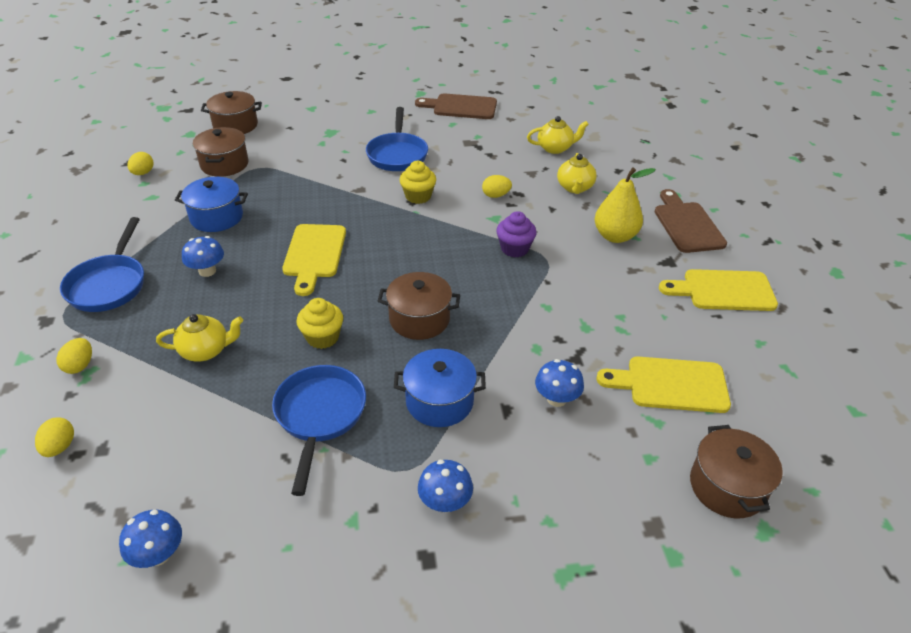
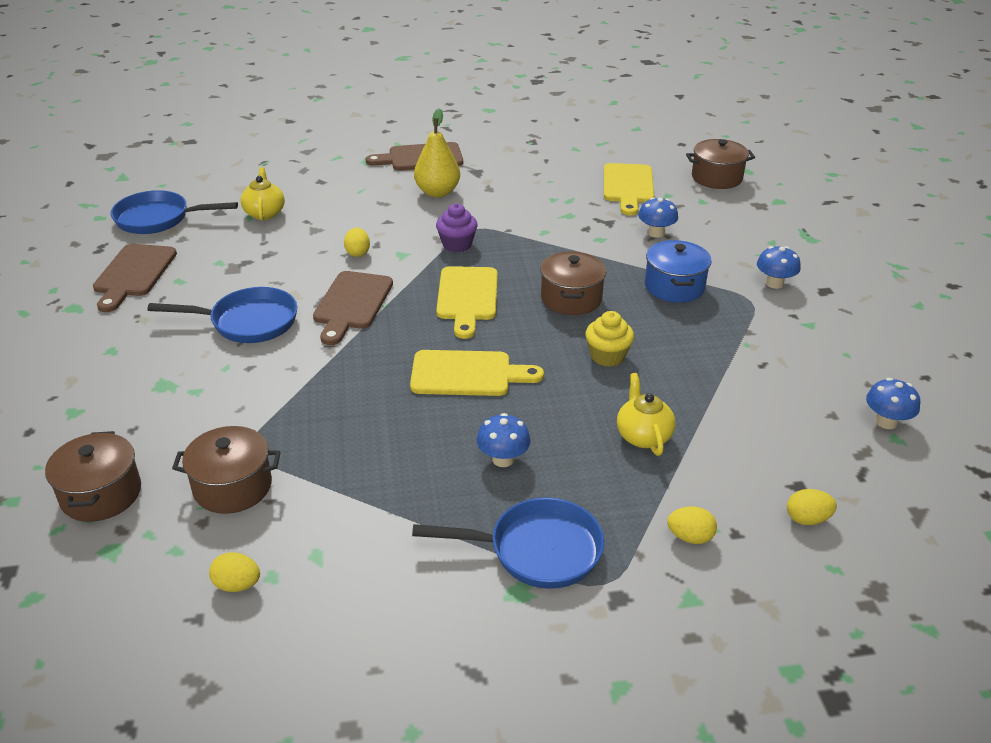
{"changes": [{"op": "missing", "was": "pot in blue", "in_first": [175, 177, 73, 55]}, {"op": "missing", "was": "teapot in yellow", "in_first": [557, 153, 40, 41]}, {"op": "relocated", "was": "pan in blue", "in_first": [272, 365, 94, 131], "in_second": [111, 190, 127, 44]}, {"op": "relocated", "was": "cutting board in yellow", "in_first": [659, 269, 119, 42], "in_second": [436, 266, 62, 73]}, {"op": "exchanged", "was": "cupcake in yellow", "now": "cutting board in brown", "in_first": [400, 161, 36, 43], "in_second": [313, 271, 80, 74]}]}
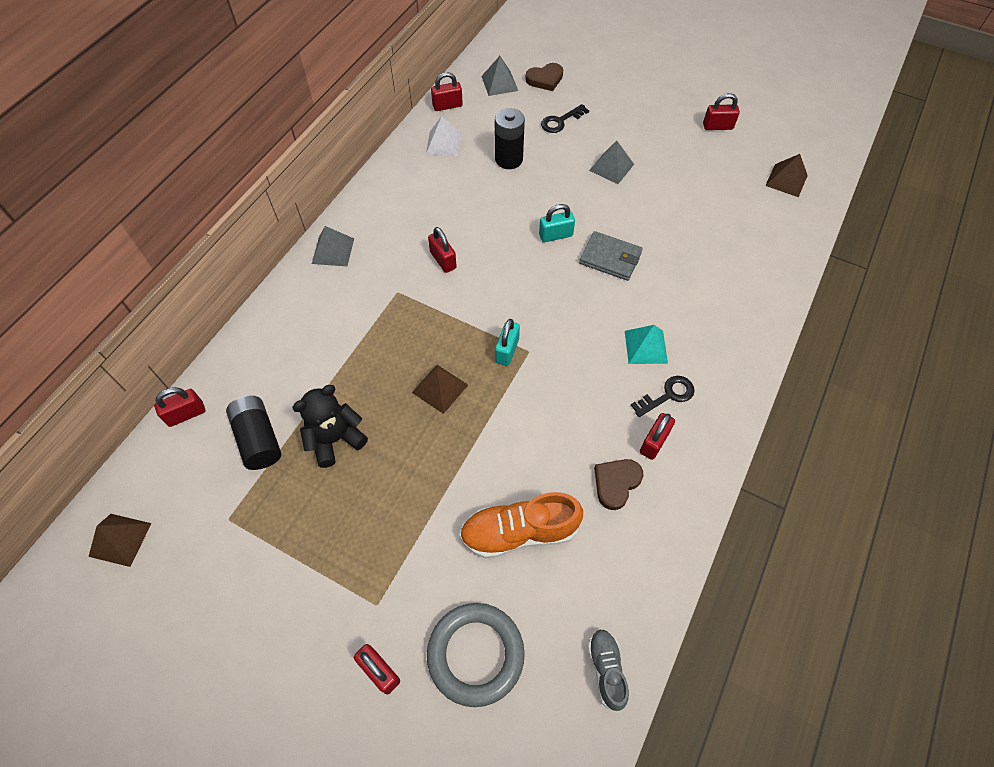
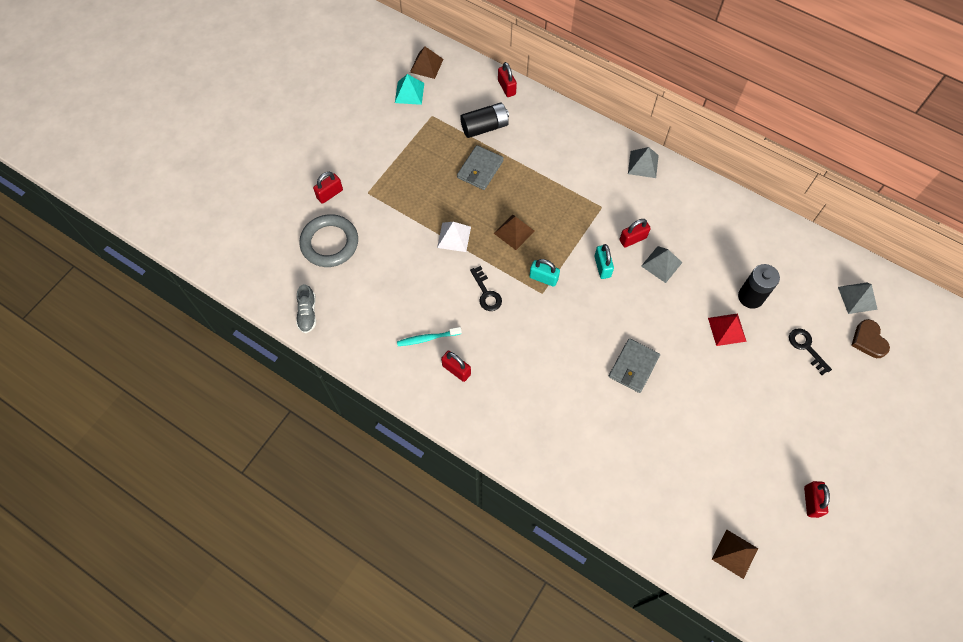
{"changes": [{"op": "missing", "was": "padlock in red", "in_first": [431, 72, 32, 39]}, {"op": "missing", "was": "shoe in orange", "in_first": [459, 492, 124, 67]}, {"op": "appeared", "now": "pyramid in red", "in_second": [708, 314, 39, 32]}, {"op": "relocated", "was": "pyramid in white", "in_first": [426, 116, 36, 40], "in_second": [437, 222, 34, 30]}, {"op": "relocated", "was": "padlock in turquoise", "in_first": [539, 204, 36, 38], "in_second": [594, 244, 20, 35]}, {"op": "relocated", "was": "pyramid in grey", "in_first": [589, 141, 45, 43], "in_second": [641, 246, 42, 37]}, {"op": "relocated", "was": "pyramid in turquoise", "in_first": [625, 325, 43, 39], "in_second": [395, 74, 29, 31]}, {"op": "relocated", "was": "key in black", "in_first": [631, 376, 64, 41], "in_second": [470, 266, 32, 45]}, {"op": "exchanged", "was": "teddy bear in black", "now": "wallet in grey", "in_first": [292, 385, 76, 83], "in_second": [457, 145, 47, 45]}, {"op": "exchanged", "was": "heart in brown", "now": "toothbrush in turquoise", "in_first": [594, 459, 49, 51], "in_second": [397, 327, 65, 19]}, {"op": "spun", "was": "shoe in grey", "in_first": [588, 629, 41, 82], "in_second": [296, 284, 20, 49], "clockwise": 90}]}
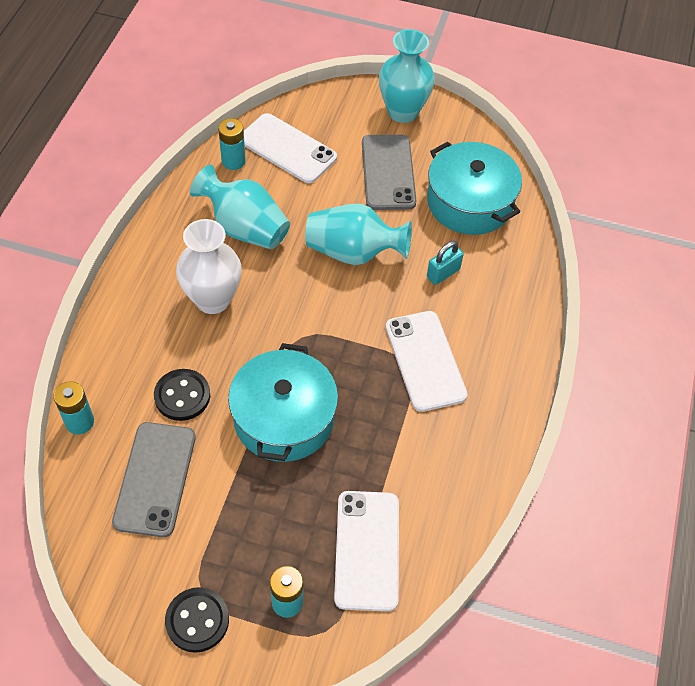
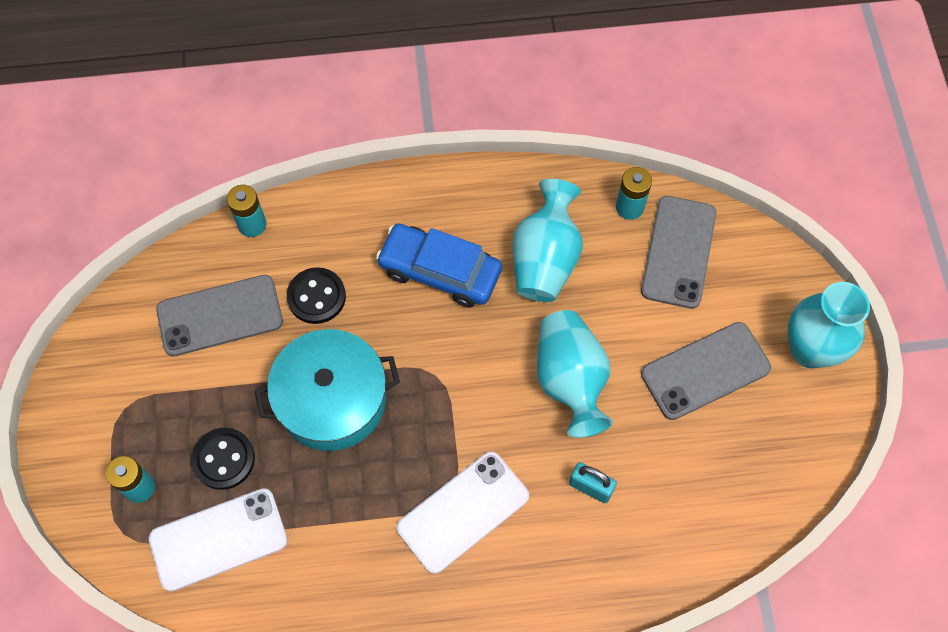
{"changes": [{"op": "missing", "was": "pot in turquoise", "in_first": [427, 142, 95, 93]}, {"op": "relocated", "was": "button in black", "in_first": [165, 587, 64, 66], "in_second": [191, 428, 64, 62]}, {"op": "exchanged", "was": "vase in white", "now": "car in blue", "in_first": [176, 219, 65, 95], "in_second": [376, 224, 126, 84]}, {"op": "colour", "was": "phone in white", "now": "phone in grey", "in_first": [244, 113, 93, 70], "in_second": [641, 196, 75, 113]}]}
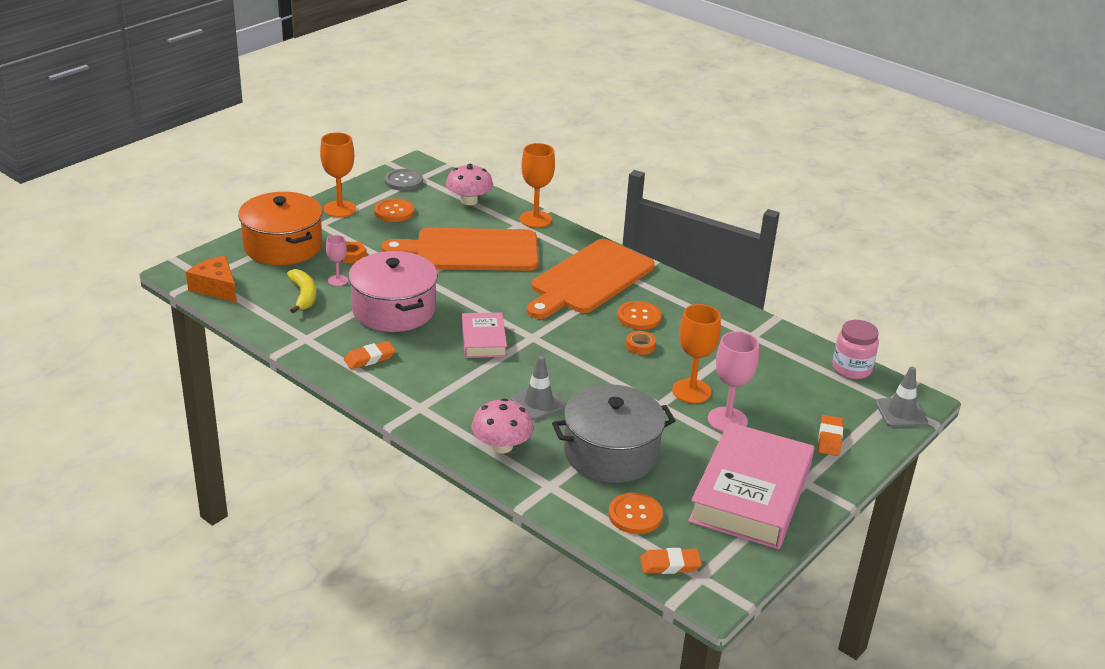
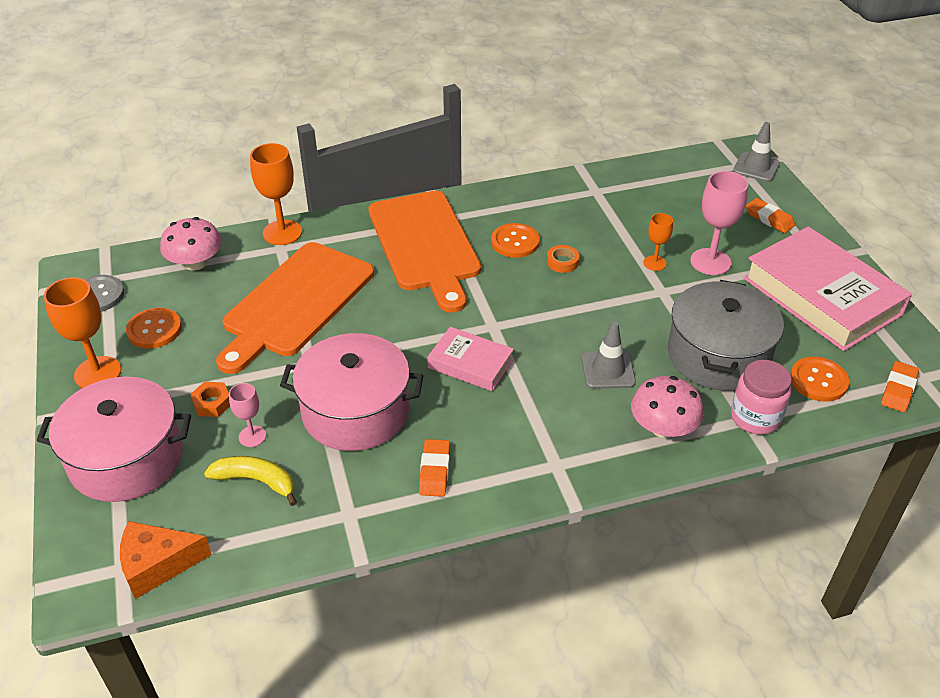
{"changes": [{"op": "relocated", "was": "jar in pink", "in_first": [832, 320, 47, 59], "in_second": [731, 360, 61, 74]}, {"op": "colour", "was": "pot in orange", "now": "pot in pink", "in_first": [238, 192, 85, 73], "in_second": [37, 377, 154, 125]}, {"op": "size", "was": "goblet in orange", "in_first": [672, 304, 49, 99], "in_second": [643, 213, 30, 58], "ratio": 0.57}]}
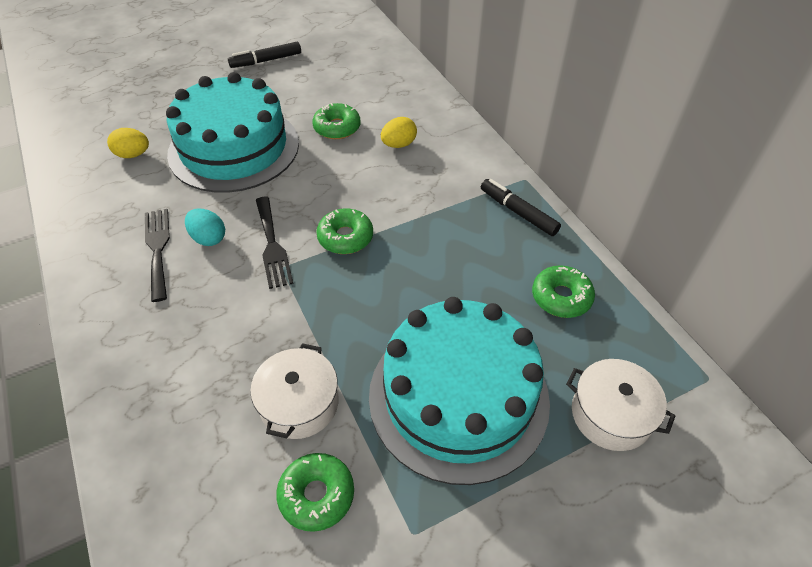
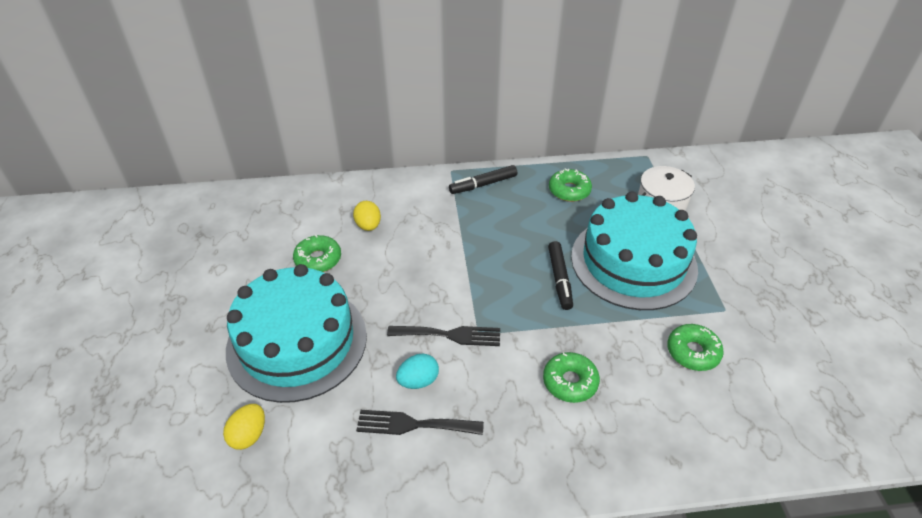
{"changes": [{"op": "missing", "was": "pot in white", "in_first": [250, 343, 88, 96]}, {"op": "relocated", "was": "marker in black", "in_first": [228, 42, 73, 26], "in_second": [548, 241, 25, 69]}, {"op": "relocated", "was": "donut in green", "in_first": [316, 208, 57, 46], "in_second": [543, 352, 57, 51]}]}
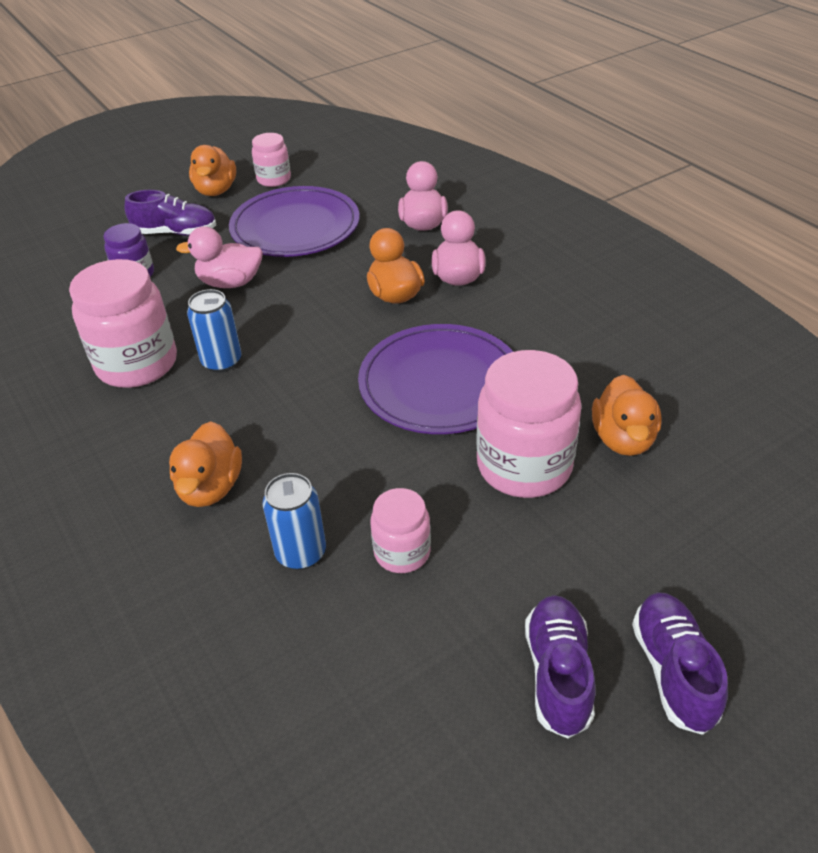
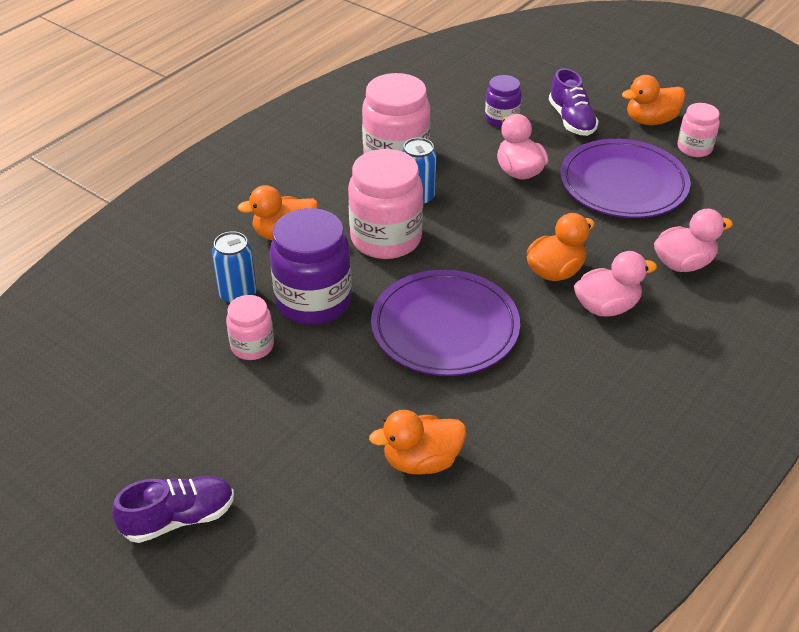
{"changes": [{"op": "missing", "was": "shoe in purple", "in_first": [525, 595, 70, 143]}, {"op": "appeared", "now": "jar in purple", "in_second": [270, 208, 82, 117]}, {"op": "relocated", "was": "jar in pink", "in_first": [476, 350, 106, 148], "in_second": [348, 149, 75, 110]}]}
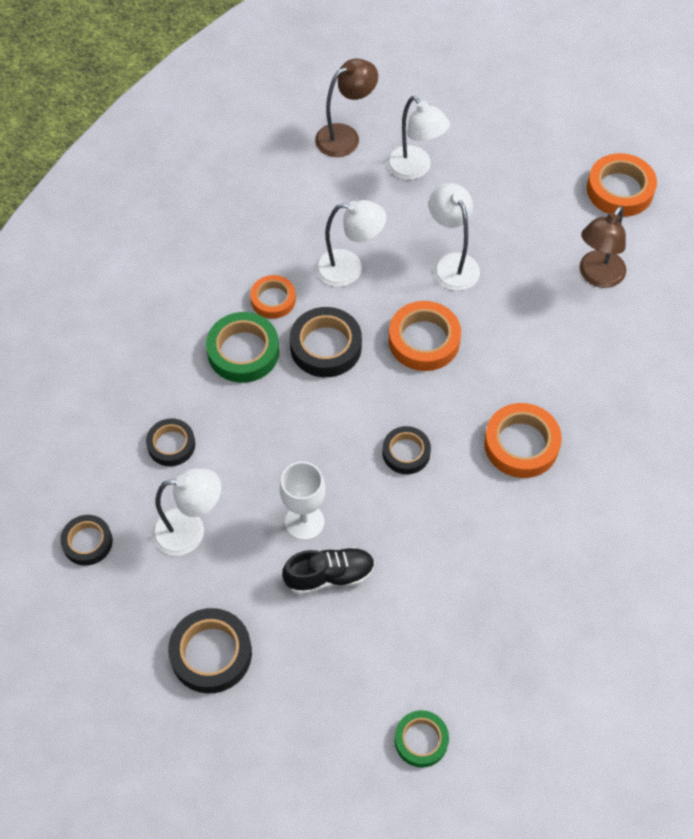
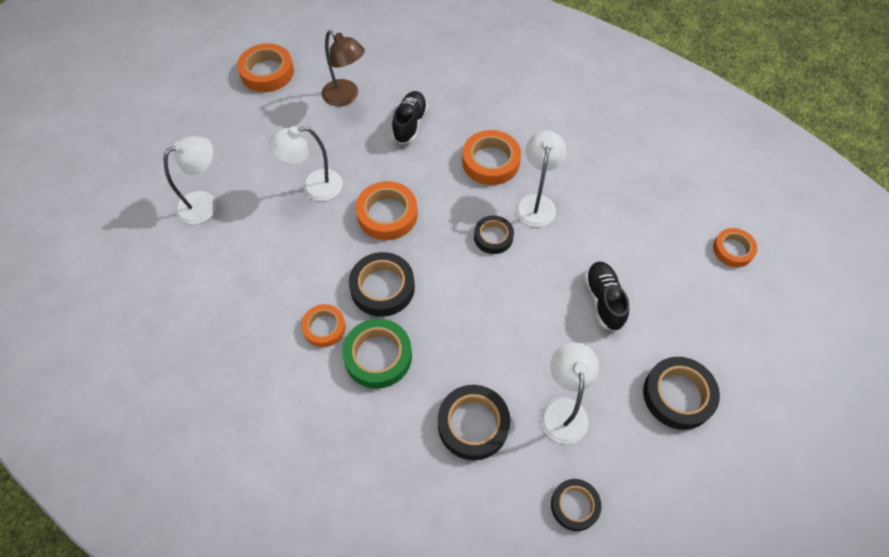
{"changes": [{"op": "missing", "was": "goblet in white", "in_first": [279, 462, 47, 78]}, {"op": "missing", "was": "lamp in brown", "in_first": [315, 59, 63, 98]}, {"op": "appeared", "now": "shoe in black", "in_second": [392, 91, 36, 53]}, {"op": "relocated", "was": "lamp in white", "in_first": [315, 200, 71, 87], "in_second": [515, 131, 52, 96]}, {"op": "colour", "was": "tape in green", "now": "tape in orange", "in_first": [394, 710, 55, 58], "in_second": [713, 228, 44, 39]}, {"op": "size", "was": "tape in black", "in_first": [146, 418, 49, 48], "in_second": [438, 385, 72, 75], "ratio": 1.57}]}
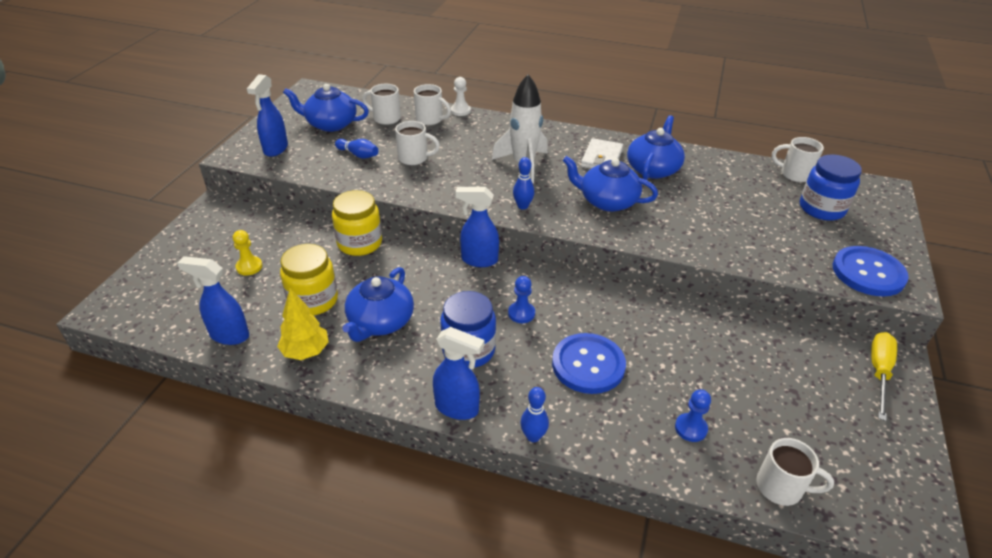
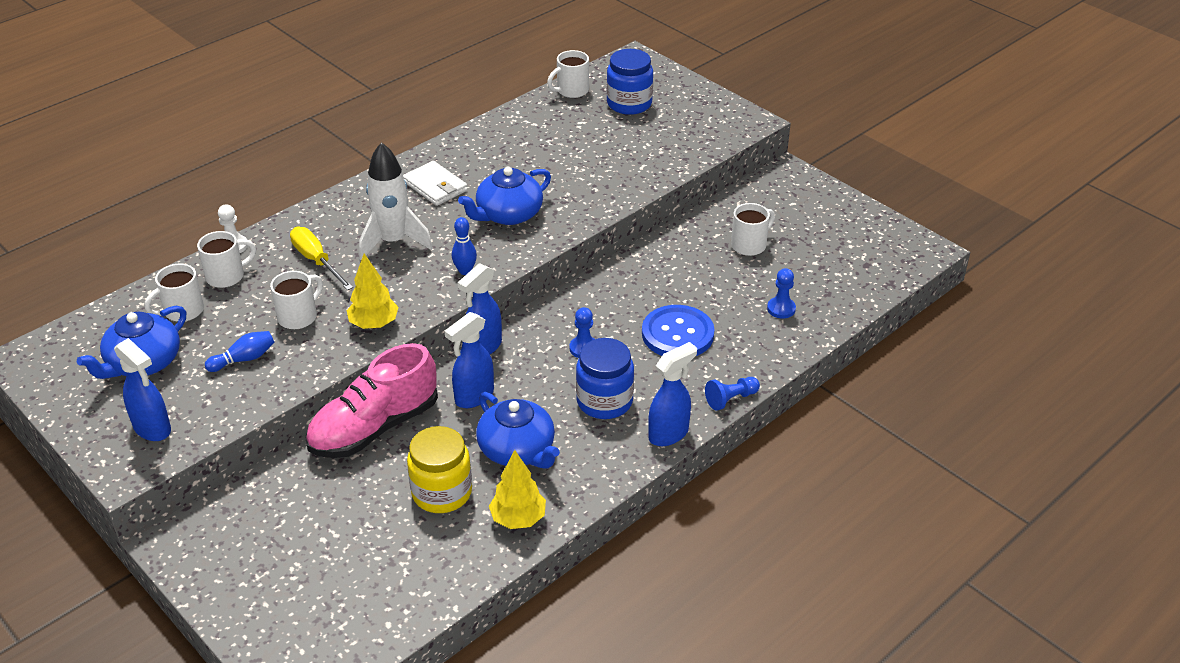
{"changes": [{"op": "missing", "was": "pawn in yellow", "in_first": [233, 230, 30, 46]}, {"op": "missing", "was": "teapot in blue", "in_first": [627, 115, 58, 65]}, {"op": "missing", "was": "button in blue", "in_first": [833, 246, 76, 51]}, {"op": "appeared", "now": "tree in yellow", "in_second": [347, 253, 51, 76]}, {"op": "relocated", "was": "spray bottle in blue", "in_first": [177, 256, 72, 89], "in_second": [445, 312, 49, 96]}, {"op": "relocated", "was": "mug in white", "in_first": [756, 438, 78, 68], "in_second": [731, 203, 44, 53]}, {"op": "relocated", "was": "screwdriver in yellow", "in_first": [871, 332, 26, 89], "in_second": [290, 227, 63, 63]}, {"op": "exchanged", "was": "jar in yellow", "now": "shoe in pink", "in_first": [332, 190, 50, 66], "in_second": [305, 343, 133, 115]}, {"op": "exchanged", "was": "bowling pin in blue", "now": "pawn in blue", "in_first": [520, 387, 29, 55], "in_second": [705, 377, 55, 34]}]}
